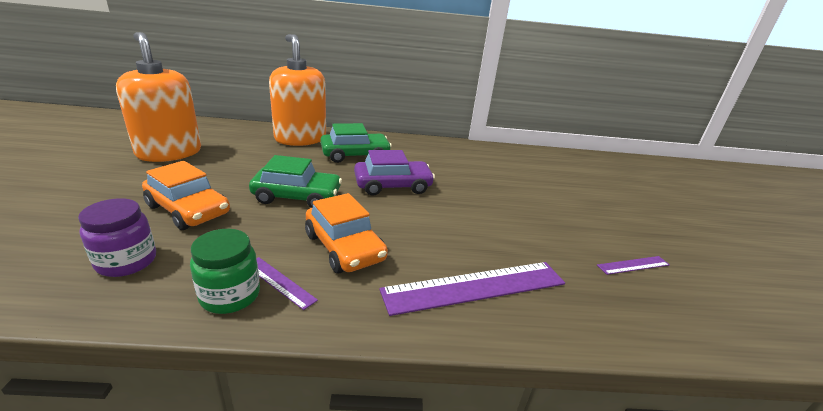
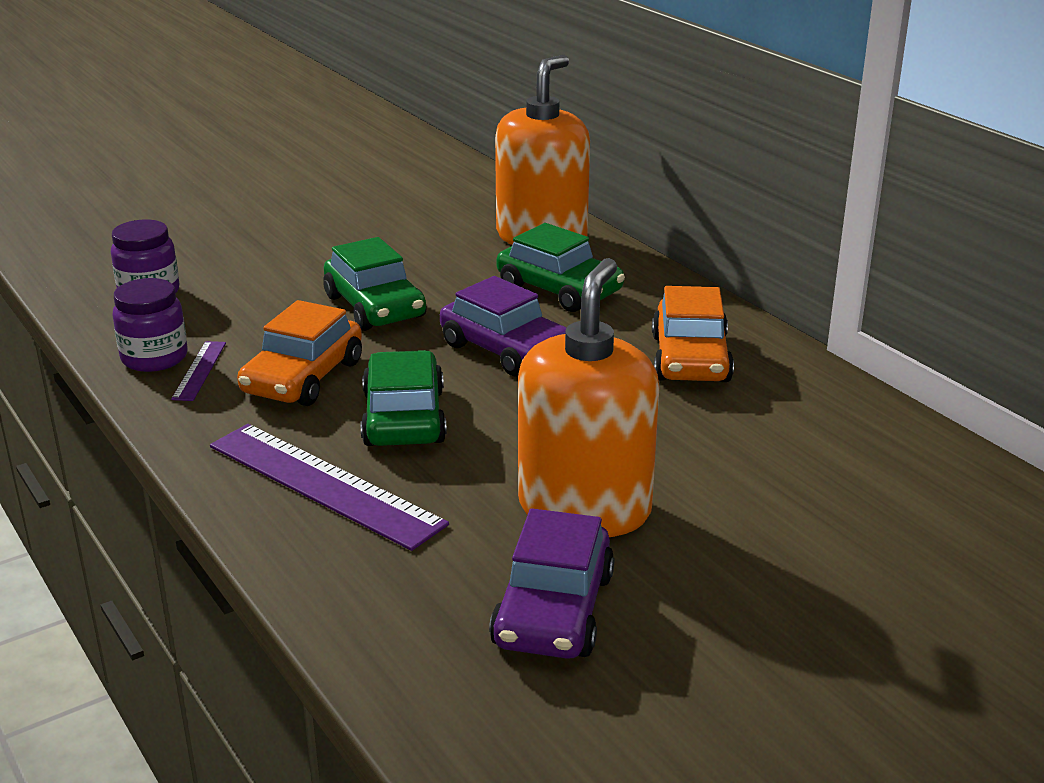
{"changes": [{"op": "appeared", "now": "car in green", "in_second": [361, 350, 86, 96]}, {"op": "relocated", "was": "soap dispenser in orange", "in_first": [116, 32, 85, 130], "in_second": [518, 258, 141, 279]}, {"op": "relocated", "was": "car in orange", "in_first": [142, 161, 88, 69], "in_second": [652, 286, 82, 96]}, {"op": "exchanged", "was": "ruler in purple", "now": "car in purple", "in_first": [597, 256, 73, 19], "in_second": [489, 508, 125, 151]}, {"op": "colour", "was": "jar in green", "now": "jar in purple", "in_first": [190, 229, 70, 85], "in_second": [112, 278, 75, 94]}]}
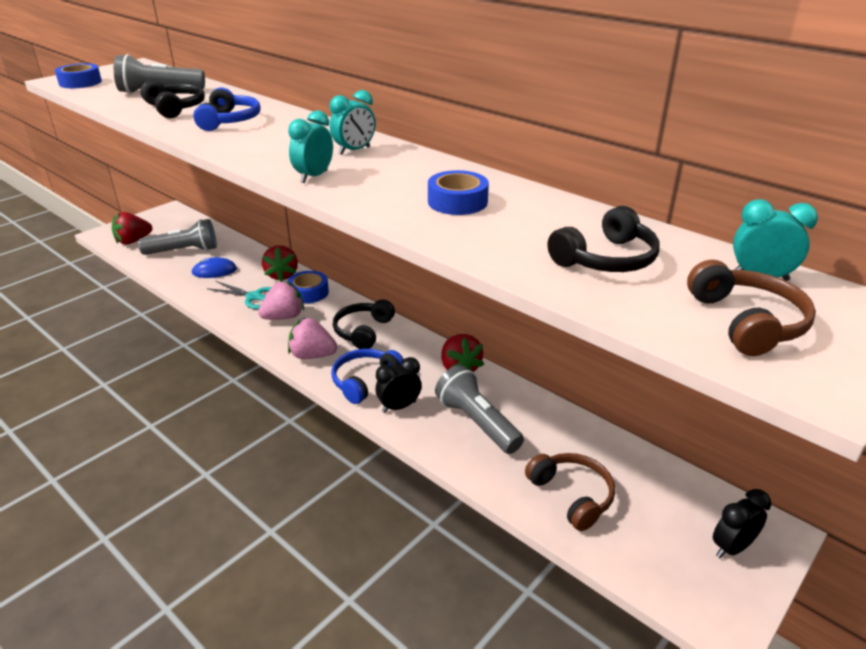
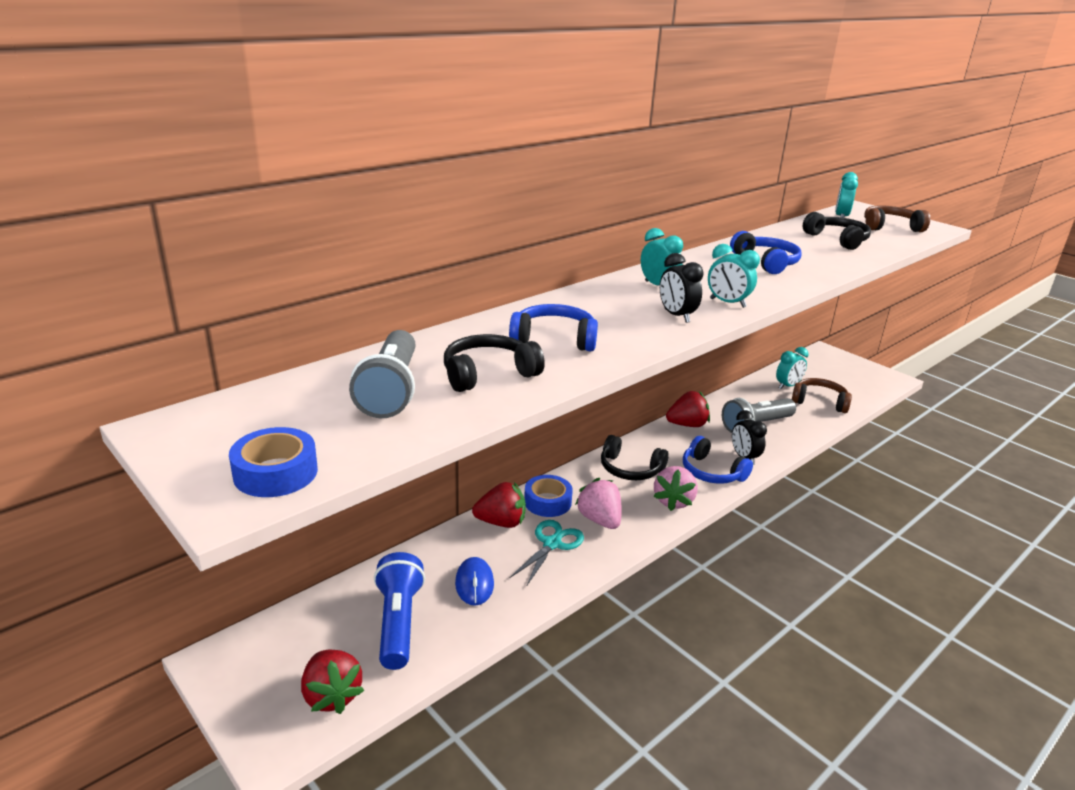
{"changes": [{"op": "appeared", "now": "clock in turquoise", "in_second": [776, 347, 32, 42]}, {"op": "relocated", "was": "clock in black", "in_first": [713, 489, 58, 70], "in_second": [660, 253, 44, 70]}, {"op": "exchanged", "was": "tape in blue", "now": "headphones in blue", "in_first": [428, 170, 61, 45], "in_second": [730, 231, 72, 43]}, {"op": "colour", "was": "flashlight in grey", "now": "flashlight in blue", "in_first": [138, 219, 79, 36], "in_second": [374, 552, 51, 118]}, {"op": "spun", "was": "headphones in brown", "in_first": [525, 453, 90, 78], "in_second": [792, 378, 60, 35], "clockwise": 45}]}
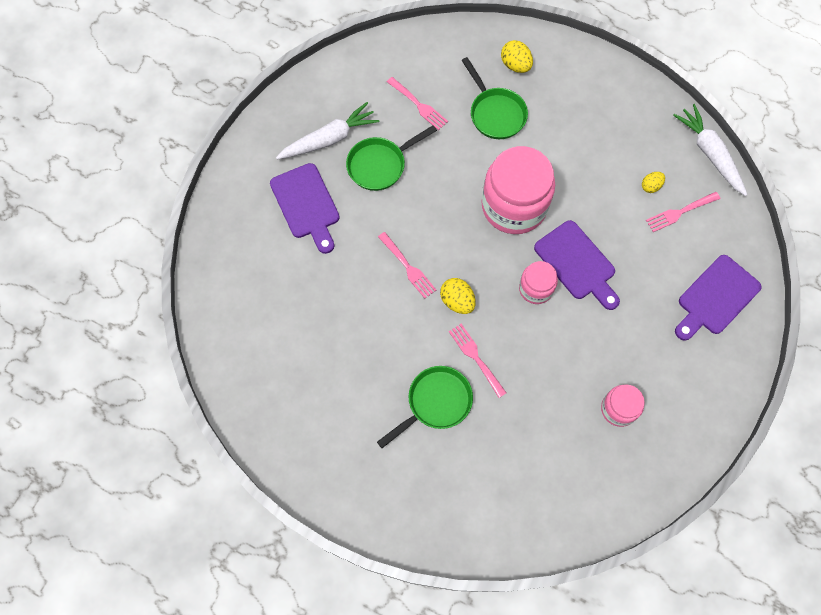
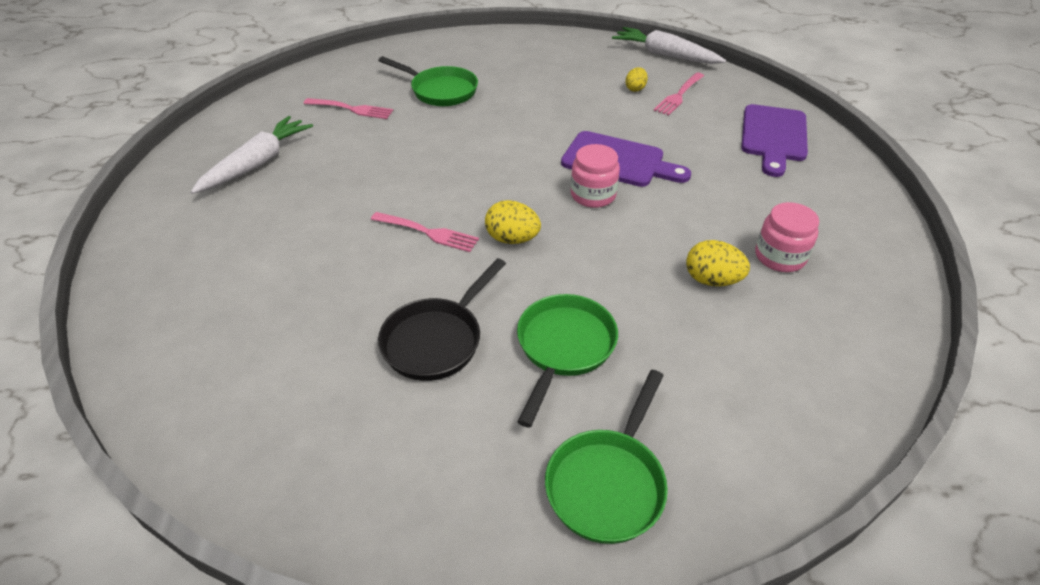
{"changes": [{"op": "missing", "was": "cutting board in purple", "in_first": [270, 163, 70, 91]}, {"op": "missing", "was": "fork in pink", "in_first": [449, 324, 57, 74]}, {"op": "missing", "was": "jar in pink", "in_first": [481, 146, 74, 88]}, {"op": "appeared", "now": "pan in black", "in_second": [378, 258, 128, 123]}, {"op": "relocated", "was": "pan in green", "in_first": [346, 125, 91, 66], "in_second": [545, 370, 123, 174]}, {"op": "relocated", "was": "egg in yellow", "in_first": [501, 40, 32, 33], "in_second": [686, 240, 64, 46]}]}
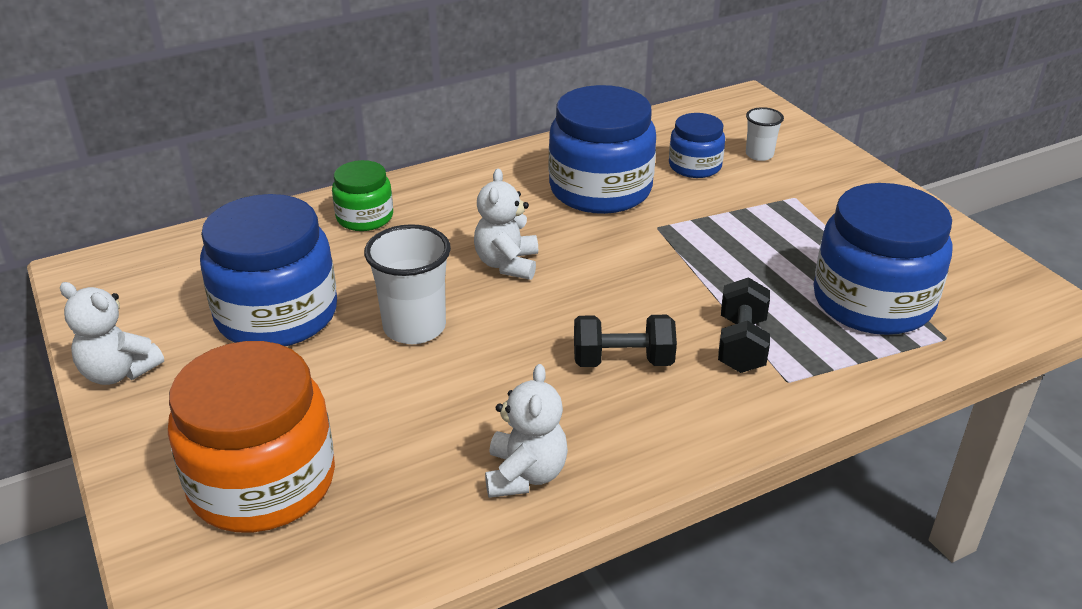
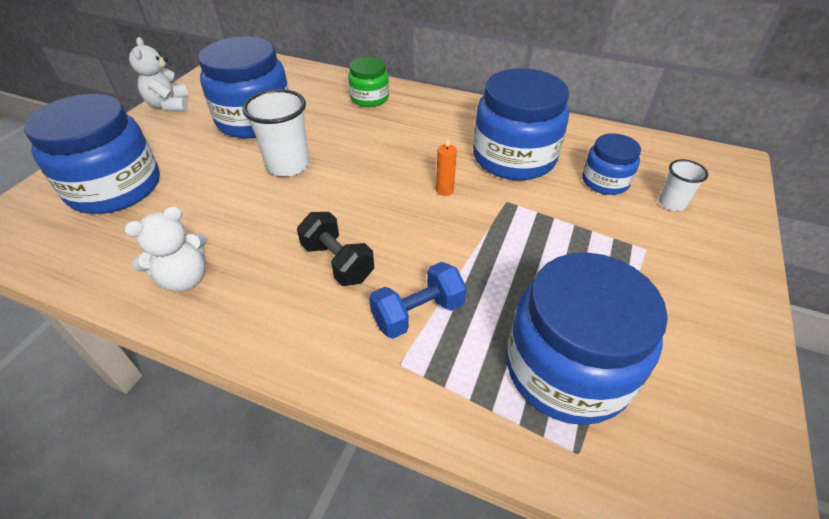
{"changes": [{"op": "missing", "was": "teddy bear in white", "in_first": [474, 169, 64, 111]}, {"op": "appeared", "now": "candle in orange", "in_second": [436, 138, 21, 58]}, {"op": "colour", "was": "jar in orange", "now": "jar in blue", "in_first": [168, 341, 167, 191], "in_second": [24, 94, 136, 120]}, {"op": "colour", "was": "dumbbell in black", "now": "dumbbell in blue", "in_first": [718, 277, 52, 96], "in_second": [369, 262, 98, 77]}]}
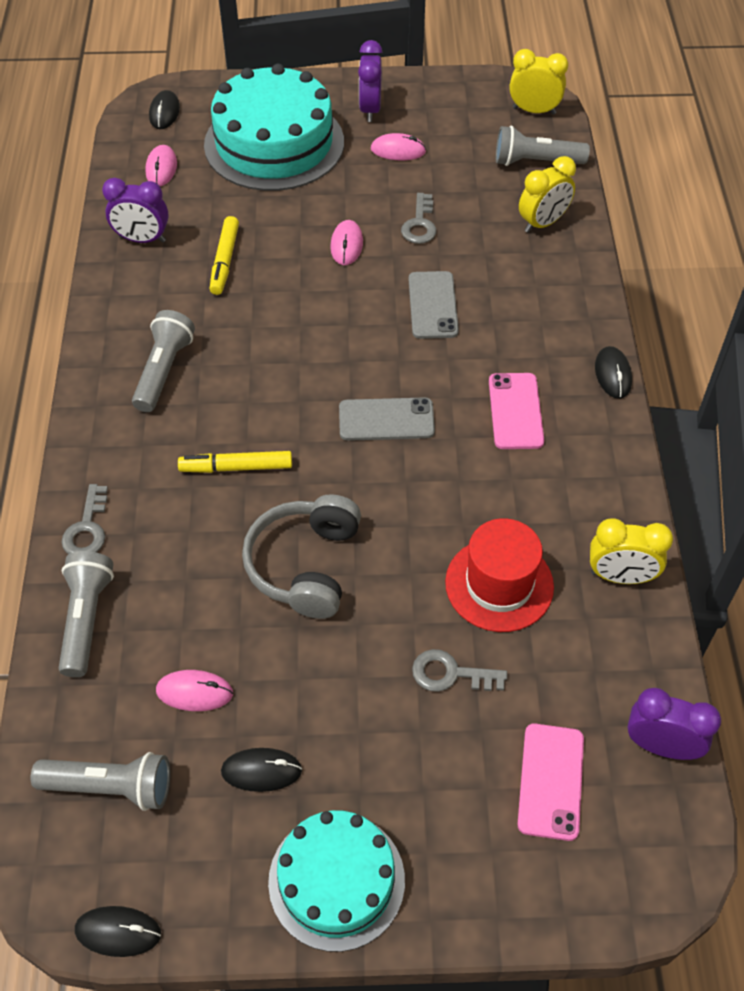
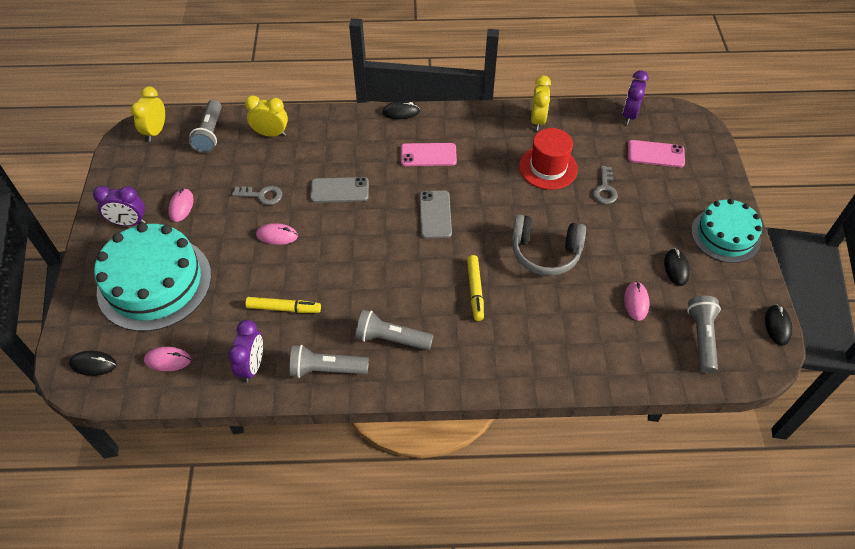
{"changes": [{"op": "missing", "was": "key in grey", "in_first": [62, 484, 46, 70]}, {"op": "relocated", "was": "flashlight in grey", "in_first": [59, 551, 55, 126], "in_second": [289, 345, 80, 33]}, {"op": "spun", "was": "clock in yellow", "in_first": [519, 156, 57, 77], "in_second": [245, 95, 43, 42], "clockwise": -45}]}
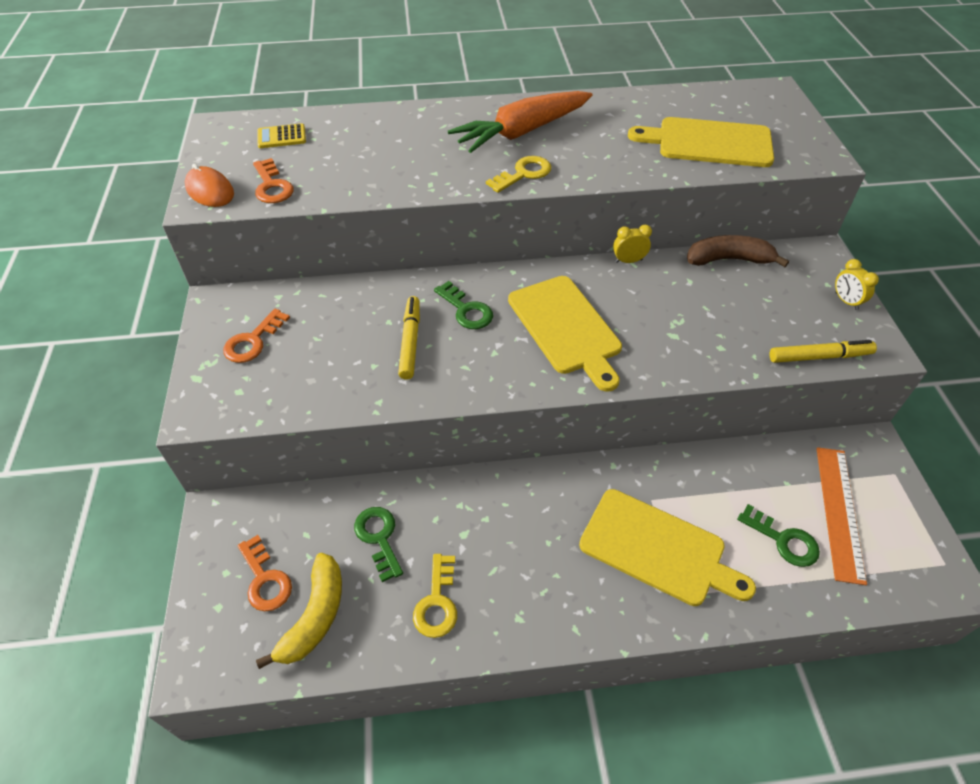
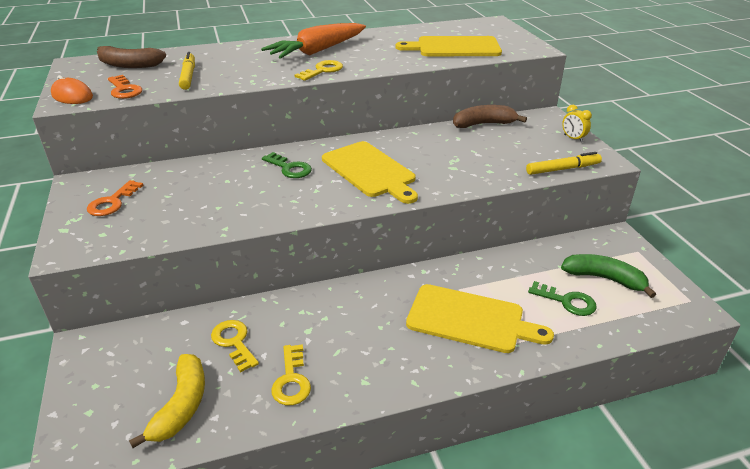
{"changes": [{"op": "missing", "was": "key in orange", "in_first": [237, 535, 55, 76]}, {"op": "missing", "was": "clock in yellow", "in_first": [613, 225, 39, 38]}, {"op": "relocated", "was": "marker in yellow", "in_first": [398, 296, 22, 84], "in_second": [179, 52, 16, 38]}, {"op": "exchanged", "was": "calculator in yellow", "now": "banana in brown", "in_first": [257, 123, 49, 25], "in_second": [97, 46, 69, 22]}, {"op": "exchanged", "was": "ruler in orange", "now": "banana in green", "in_first": [816, 447, 51, 138], "in_second": [561, 254, 95, 44]}, {"op": "colour", "was": "key in green", "now": "key in yellow", "in_first": [354, 507, 49, 75], "in_second": [211, 320, 48, 52]}]}
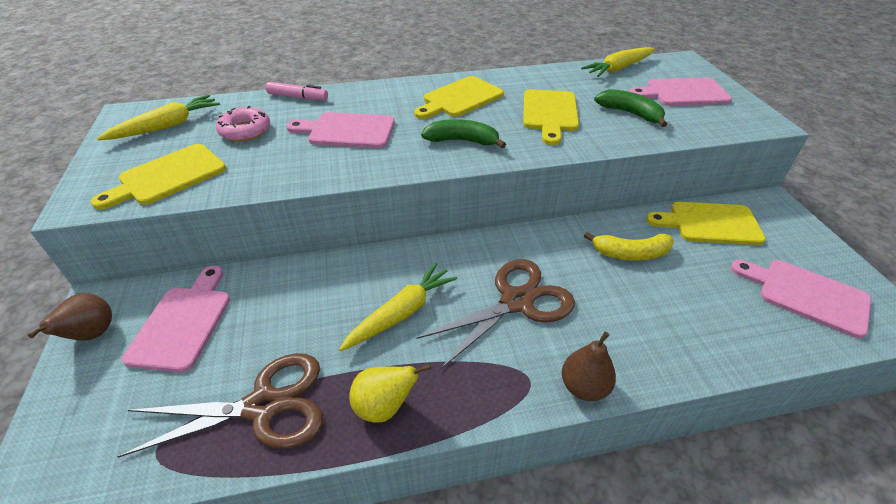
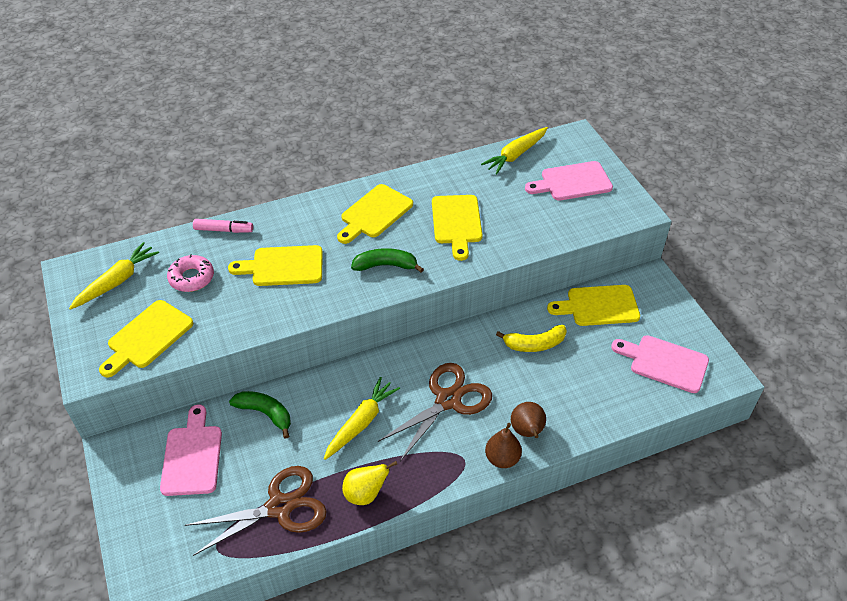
{"changes": [{"op": "relocated", "was": "pear in brown", "in_first": [28, 293, 84, 48], "in_second": [511, 402, 35, 36]}, {"op": "relocated", "was": "banana in green", "in_first": [594, 89, 73, 38], "in_second": [229, 391, 62, 48]}, {"op": "colour", "was": "cutting board in pink", "now": "cutting board in yellow", "in_first": [286, 112, 109, 36], "in_second": [228, 245, 95, 41]}]}
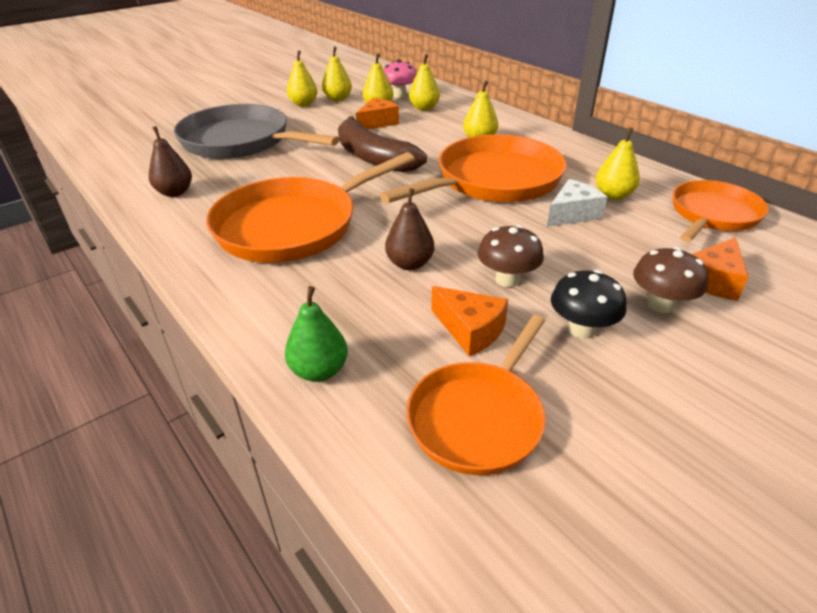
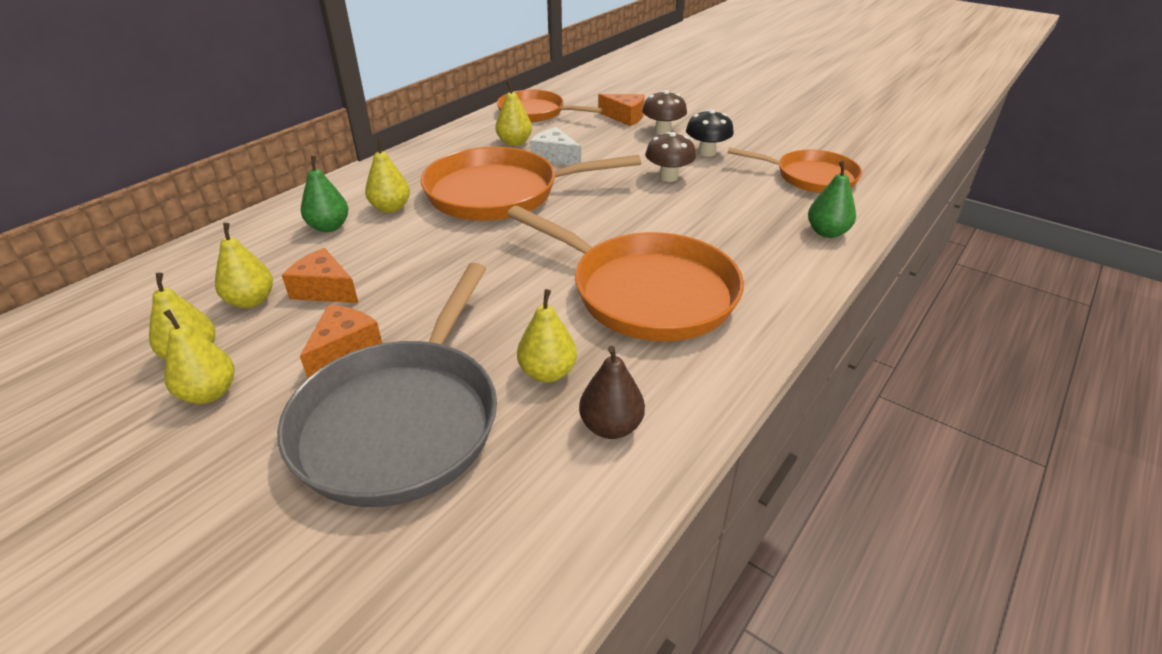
{"changes": [{"op": "missing", "was": "banana in brown", "in_first": [338, 116, 89, 56]}, {"op": "missing", "was": "mushroom in pink", "in_first": [383, 59, 34, 39]}, {"op": "missing", "was": "pear in brown", "in_first": [385, 188, 49, 82]}, {"op": "appeared", "now": "pear in green", "in_second": [301, 156, 48, 76]}, {"op": "relocated", "was": "pear in yellow", "in_first": [409, 54, 31, 57], "in_second": [517, 289, 60, 93]}, {"op": "relocated", "was": "cheese in orange", "in_first": [432, 286, 76, 70], "in_second": [300, 305, 82, 73]}, {"op": "spun", "was": "pan in orange", "in_first": [380, 135, 187, 68], "in_second": [421, 147, 220, 74], "clockwise": -45}]}
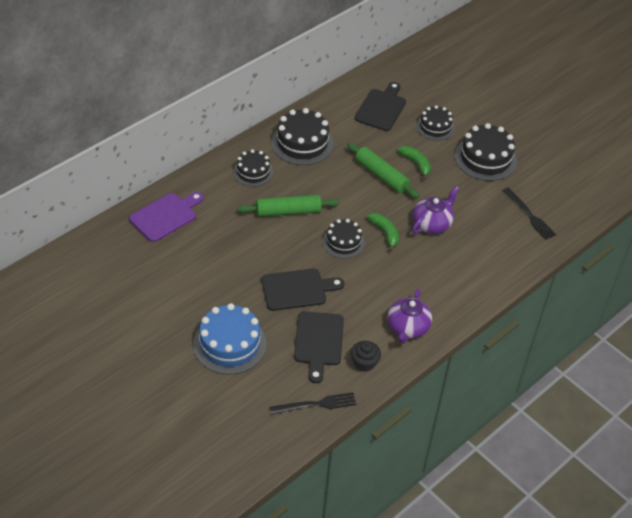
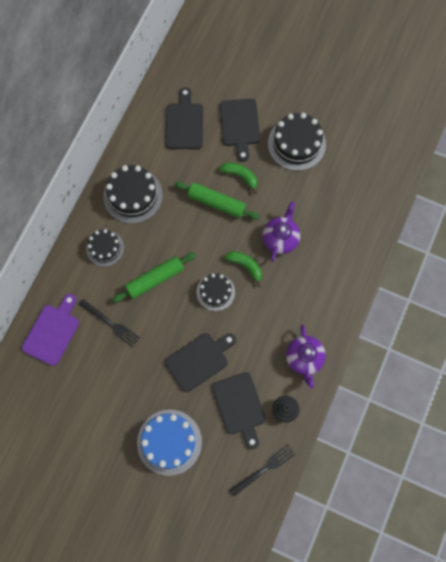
{"changes": [{"op": "relocated", "was": "fork in black", "in_first": [503, 188, 53, 52], "in_second": [79, 299, 61, 48]}, {"op": "exchanged", "was": "cake in black", "now": "cutting board in black", "in_first": [416, 105, 39, 36], "in_second": [220, 99, 40, 63]}]}
